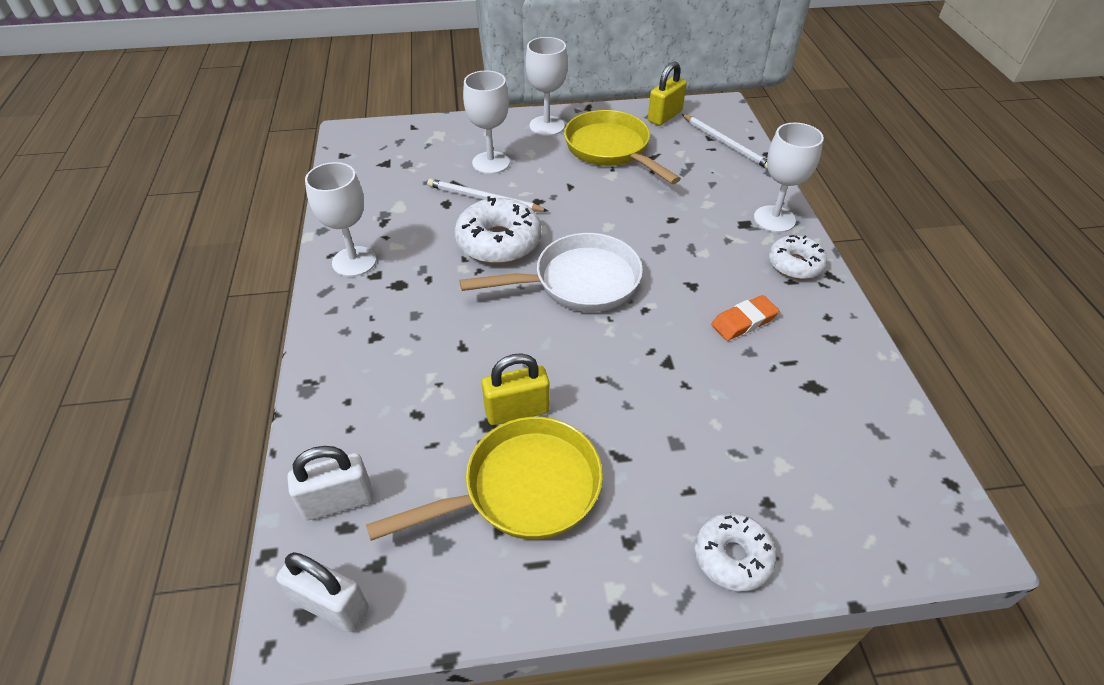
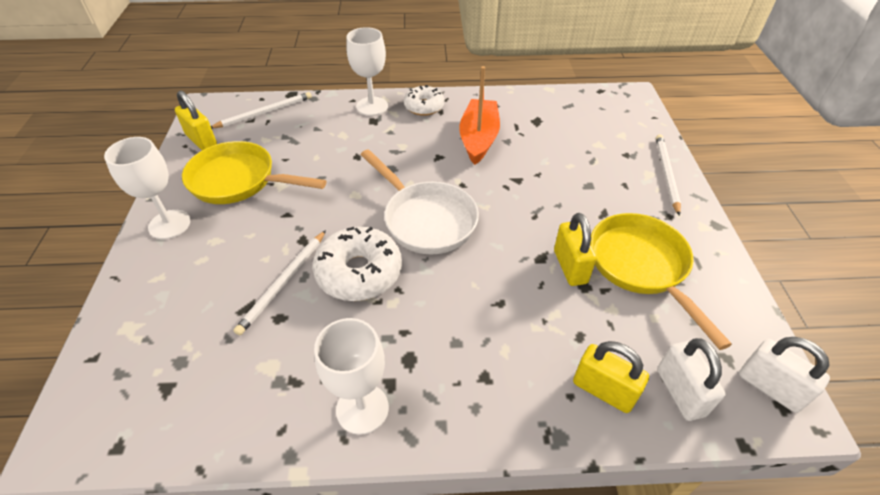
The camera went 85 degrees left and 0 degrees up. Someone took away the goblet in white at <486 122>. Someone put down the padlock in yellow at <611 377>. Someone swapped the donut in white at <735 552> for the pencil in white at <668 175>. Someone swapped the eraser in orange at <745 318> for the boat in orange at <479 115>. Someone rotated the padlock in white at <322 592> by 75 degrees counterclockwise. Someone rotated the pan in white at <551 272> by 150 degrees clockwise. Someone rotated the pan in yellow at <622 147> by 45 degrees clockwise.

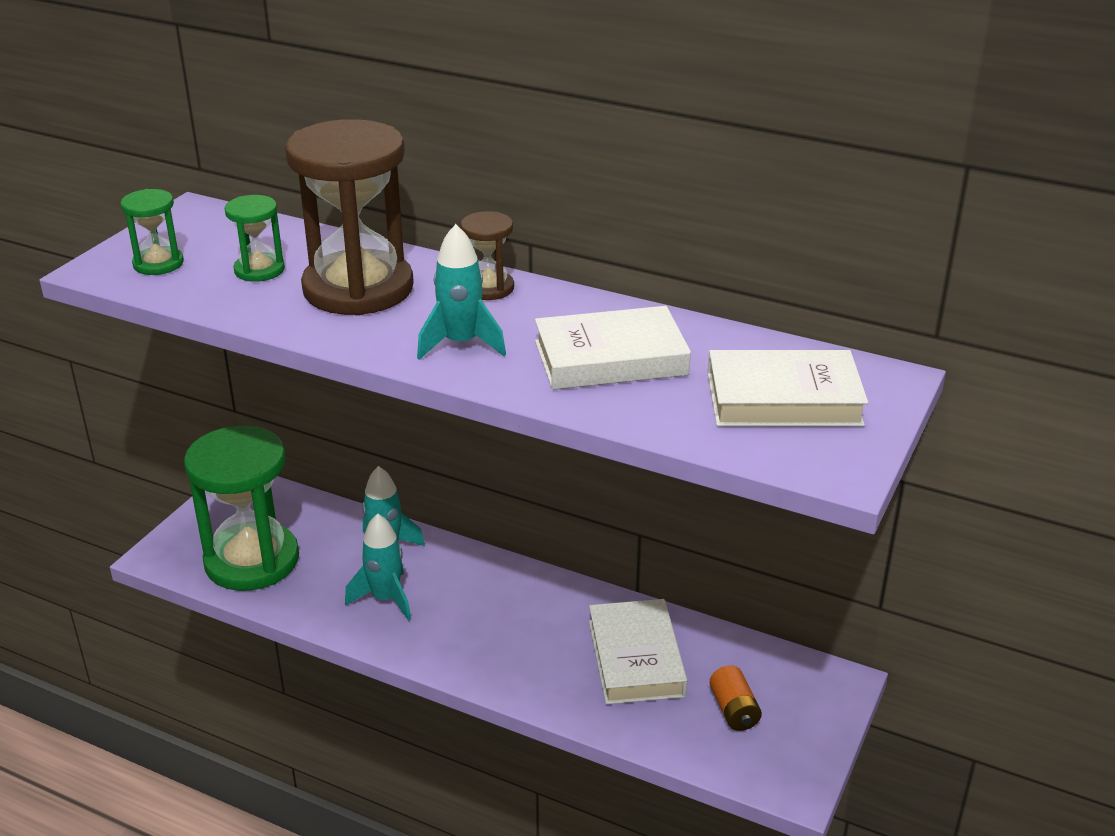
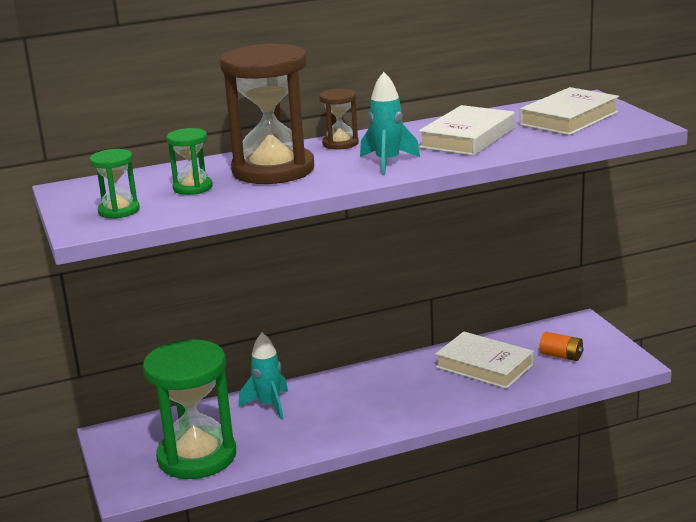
The camera went 45 degrees left and 10 degrees down. Someone took away the rocket in turquoise at <378 567>.

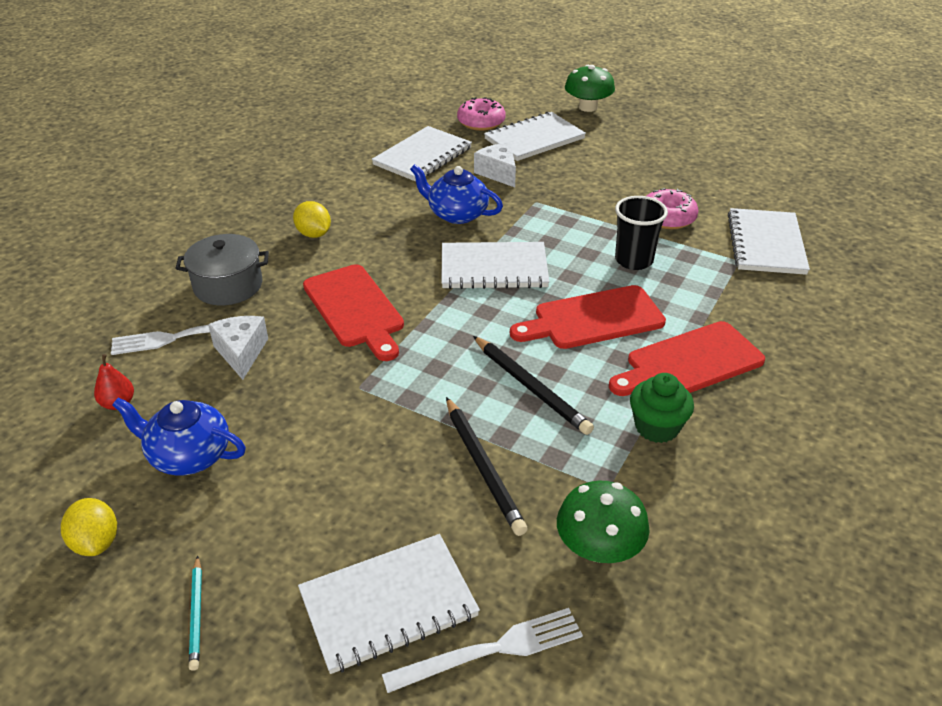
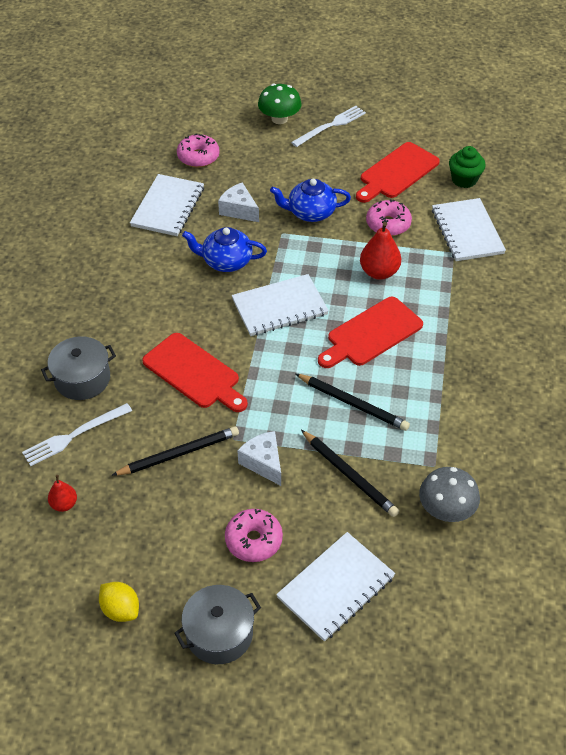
The camera went 20 degrees left and 10 degrees up. Someone took away the lemon in yellow at <312 219>. Someone took away the notebook in white at <535 136>. Someone put down the pencil in black at <175 451>. Someone put down the donut in pink at <254 535>. Someone carried the teapot in blue from <179 436> to <310 200>. Someone carried the cheese in white from <238 348> to <259 458>. Someone carried the fork in white from <482 650> to <328 126>. Someone carried the cutting board in red from <687 358> to <398 172>. Someone carried the cupcake in green from <662 408> to <467 167>. Someone swapped the pencil in turquoise at <195 613> for the pot in grey at <217 624>. Someone swapped the cup in black at <641 233> for the pear in red at <380 251>. Someone repainted the mushroom in green at <603 522>, which became the mushroom in grey at <449 494>.

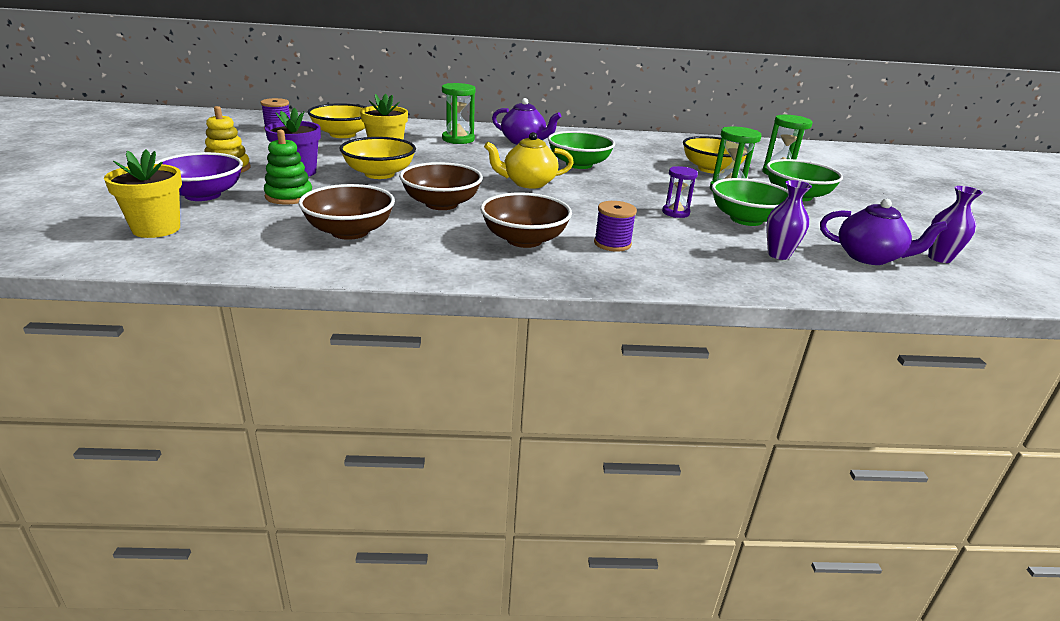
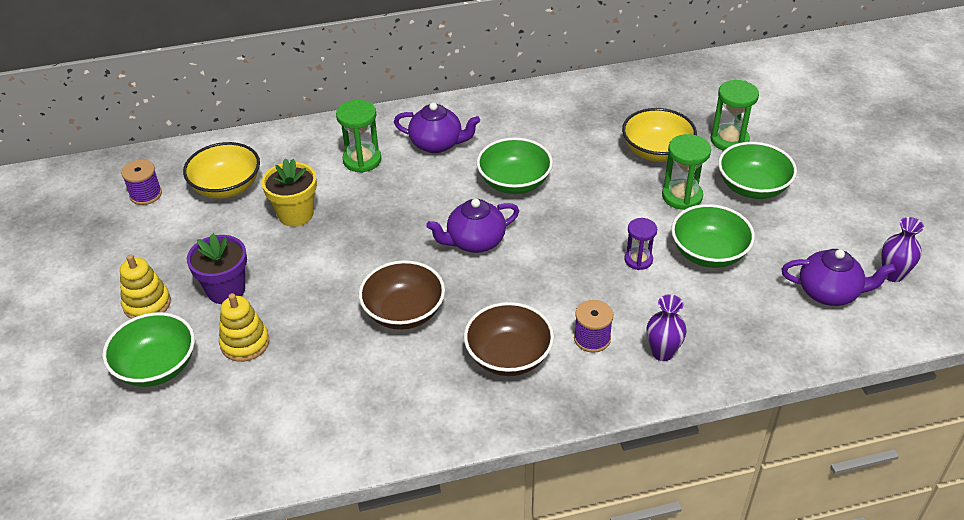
The camera went 10 degrees left and 15 degrees up. Someone took away the flower pot in yellow at <143 193>. Someone took away the bowl in brown at <346 212>. Someone took away the bowl in yellow at <378 158>. Someone carried the vase in purple from <789 220> to <667 327>. Someone repainted the bowl in purple at <199 176>, which became the bowl in green at <148 349>. Someone repainted the stacking toy in green at <288 167>, which became the stacking toy in yellow at <244 327>. Someone repainted the teapot in yellow at <529 160>, which became the teapot in purple at <472 226>.

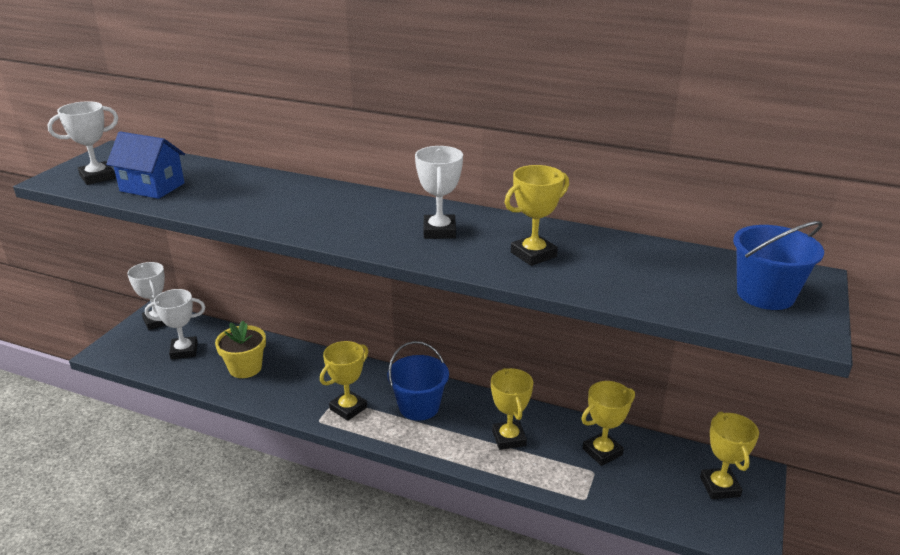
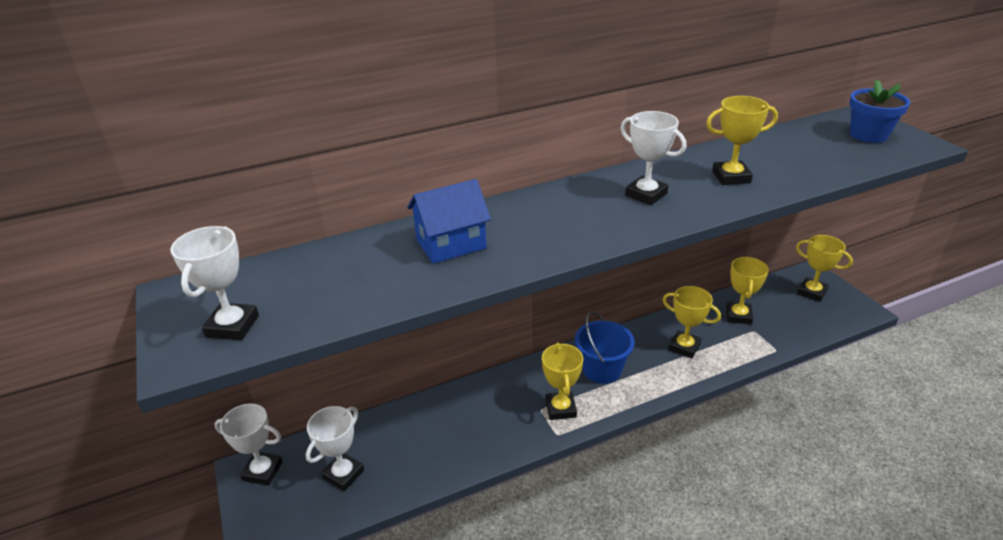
The camera went 45 degrees left and 5 degrees up. Someone took away the flower pot in yellow at <240 349>. Someone carried the house in blue from <145 165> to <449 221>. Someone swapped the bucket in blue at <778 265> for the flower pot in blue at <880 111>. Someone rotated the trophy in yellow at <537 215> by 75 degrees clockwise.

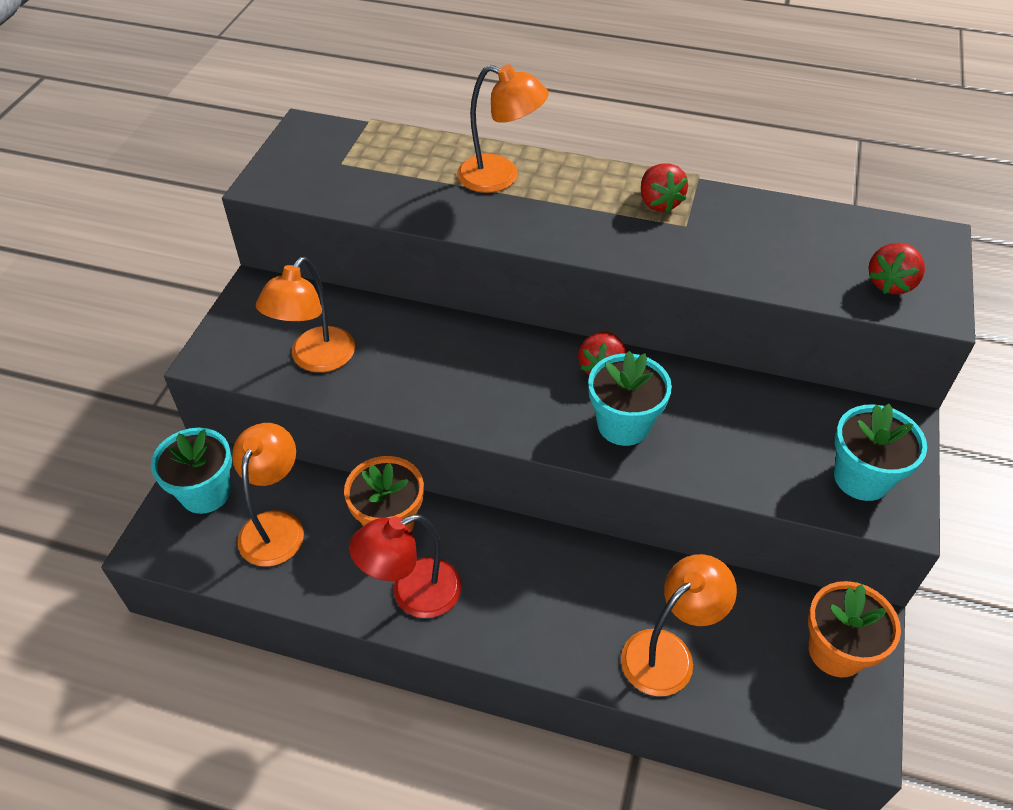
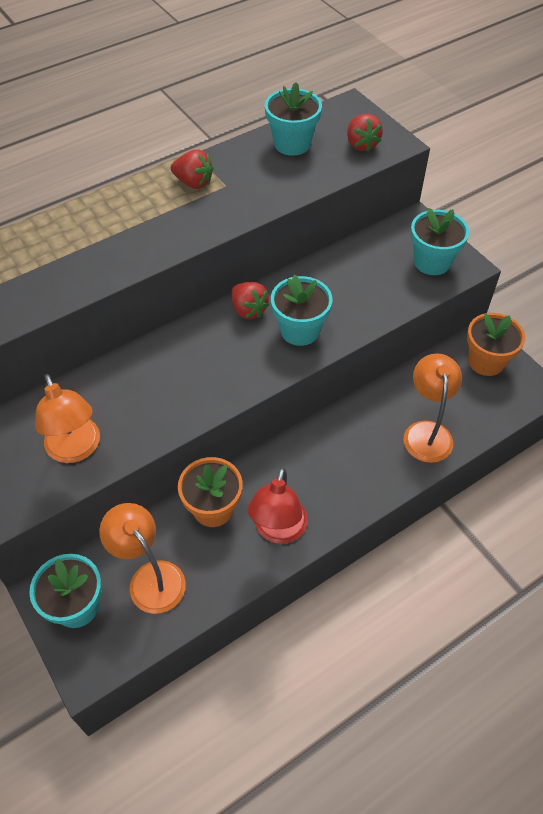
The camera went 50 degrees left and 5 degrees up. Someone took away the lamp in orange at <503 128>. Someone put down the flower pot in turquoise at <293 119>.

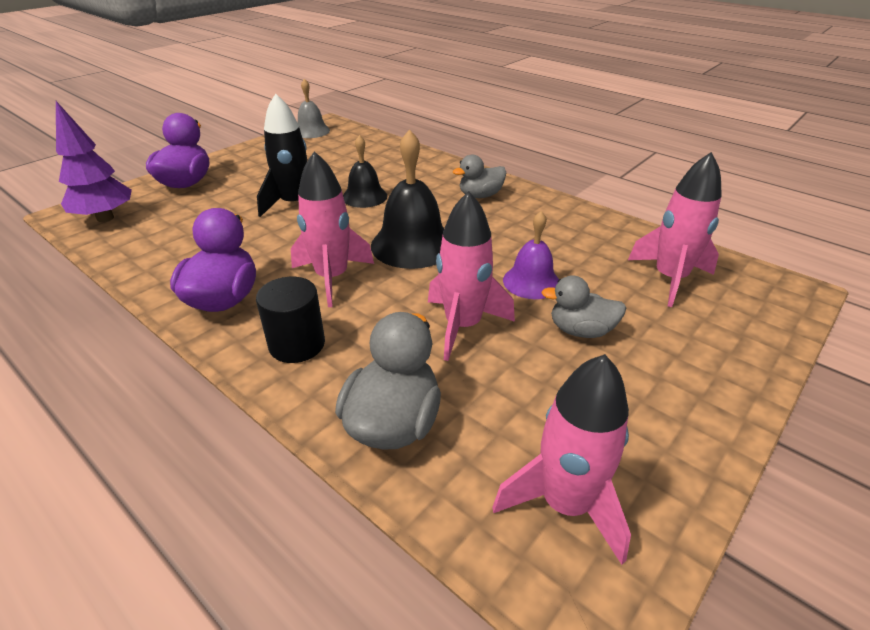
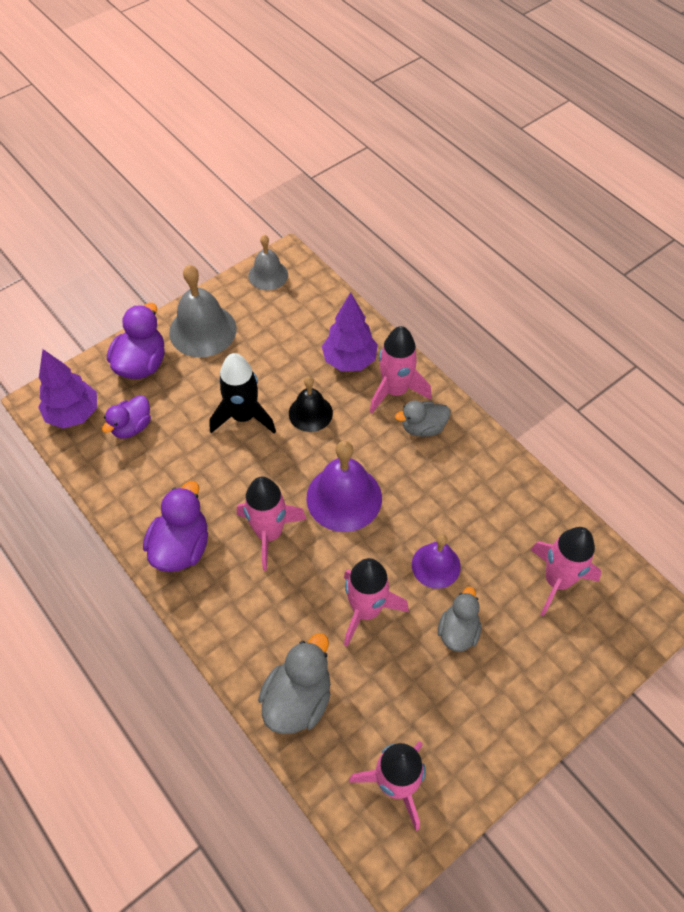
The camera went 10 degrees right and 20 degrees up. Someone took away the cylinder in black at <290 320>. Someone put down the duck in purple at <126 416>. Someone put down the bell in grey at <203 311>. Someone put down the tree in purple at <350 331>. Someone put down the rocket in pink at <401 370>. Someone repainted the bell in black at <407 199>, which became the bell in purple at <344 486>. Someone rotated the duck in grey at <583 306> by 90 degrees clockwise.

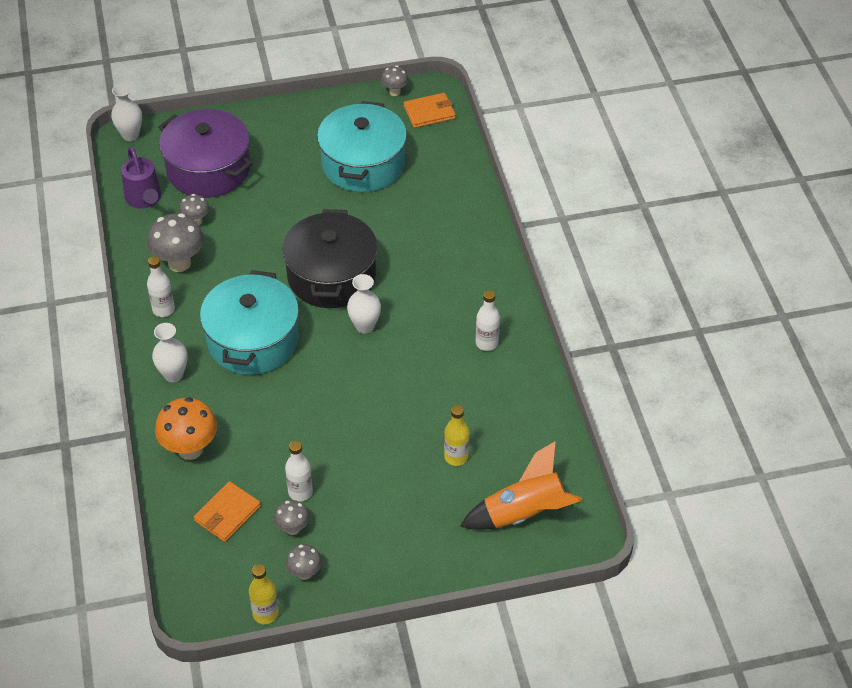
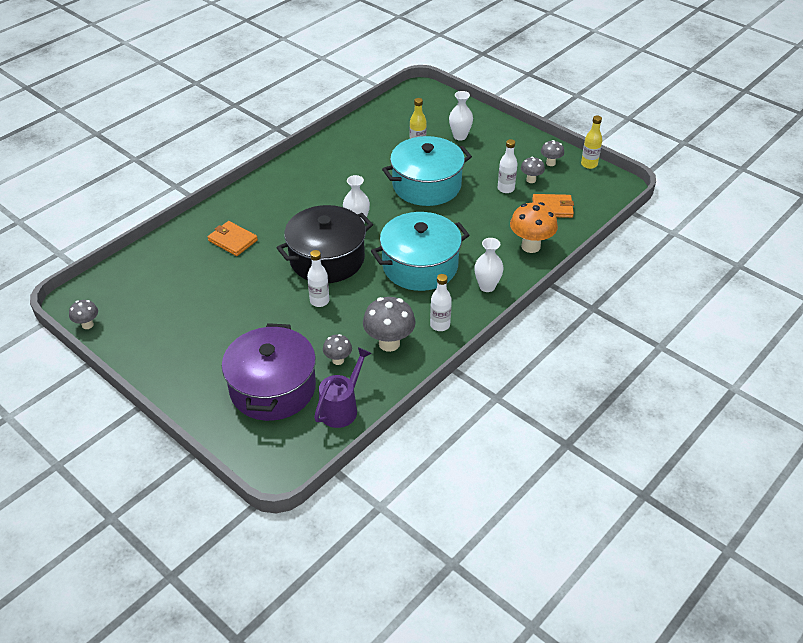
The camera went 125 degrees left and 5 degrees down. Someone took away the rocket in orange at <521 485>. Someone carried the vase in white from <126 112> to <461 115>. Someone carried the pot in turquoise from <362 146> to <427 171>. Someone carried the wallet in orange from <430 110> to <232 238>. Someone carried the bottle in white from <488 320> to <318 278>.

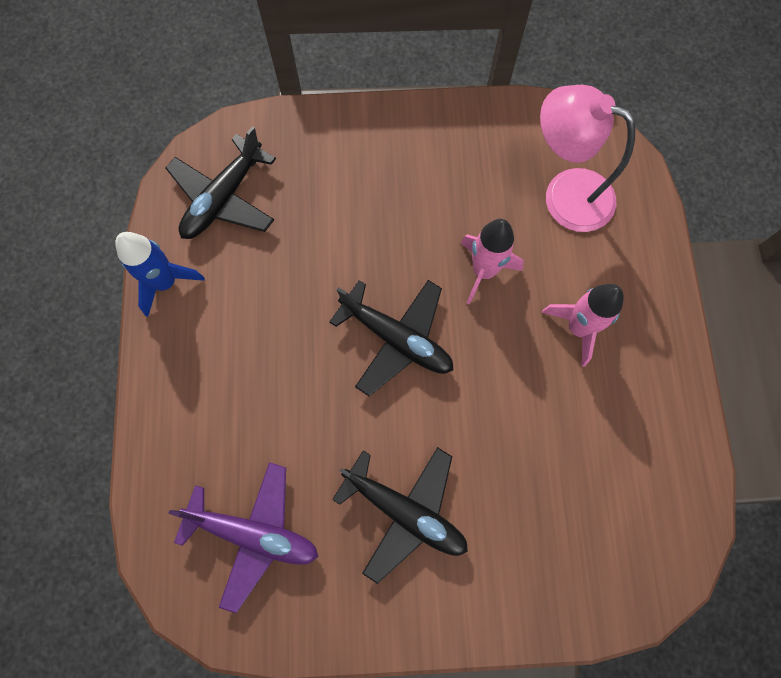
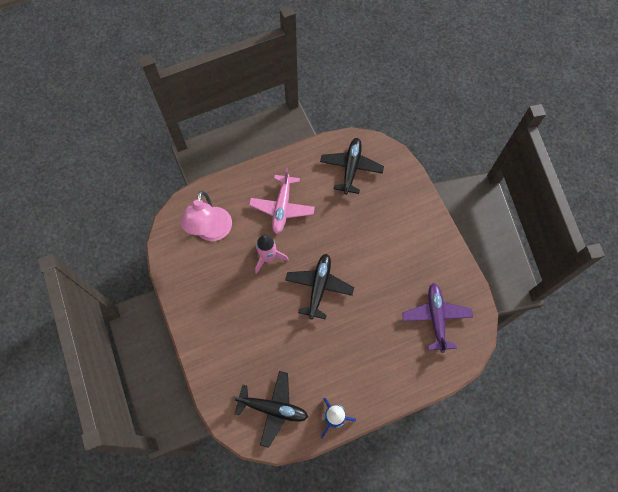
The camera went 110 degrees left and 5 degrees down. Someone carried the plane in black from <400 515> to <352 166>. Someone swapped the rocket in pink at <582 325> for the plane in pink at <282 201>.

